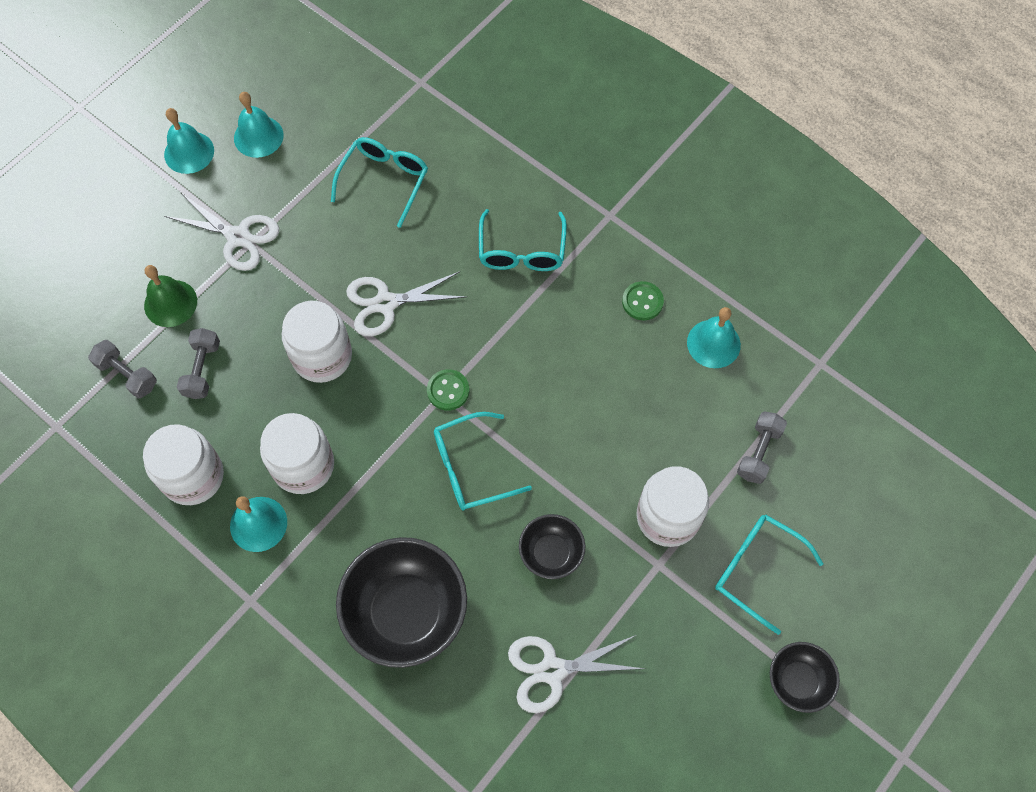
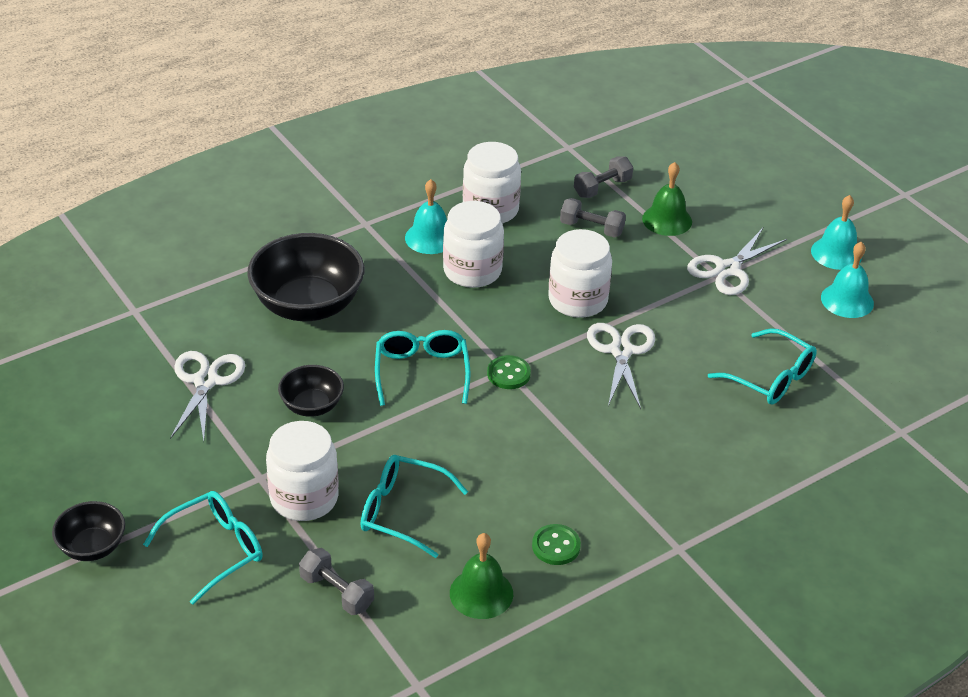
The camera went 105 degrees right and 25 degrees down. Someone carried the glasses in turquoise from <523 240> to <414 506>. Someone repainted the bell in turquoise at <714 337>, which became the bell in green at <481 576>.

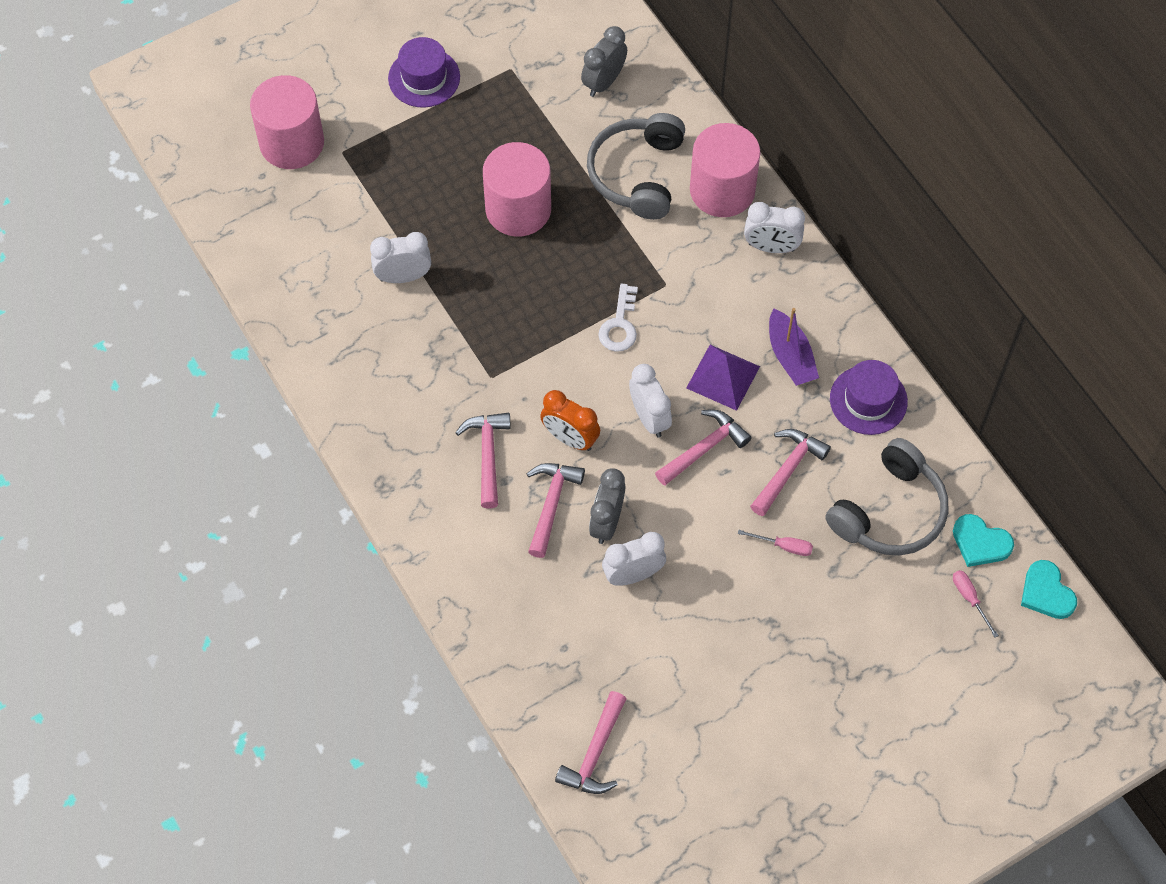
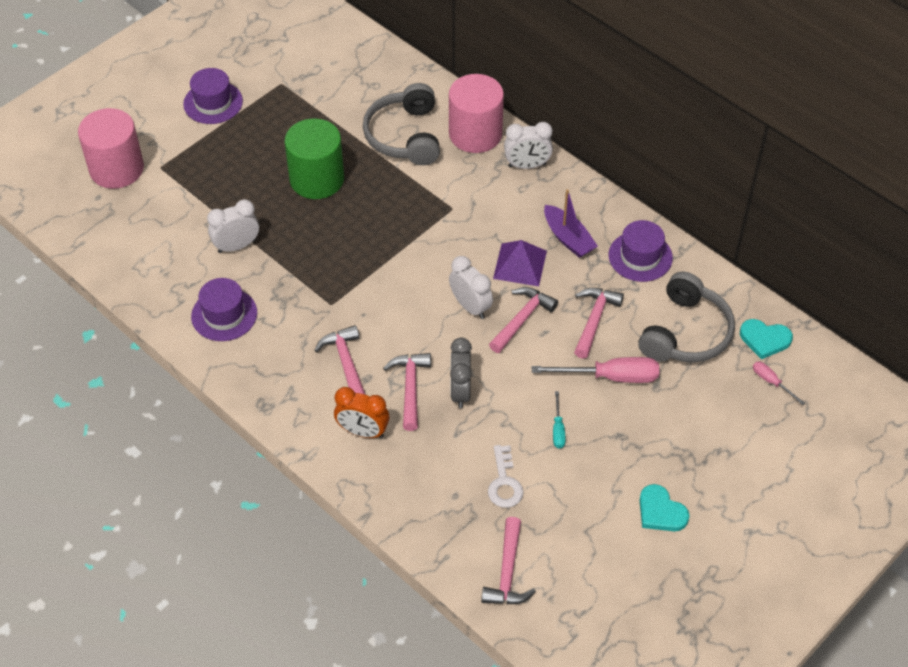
The camera went 15 degrees left and 10 degrees down. Someone took away the clock in grey at <604 61>. Someone took away the clock in white at <634 559>. Someone put down the hat in purple at <224 309>. Someone put down the screwdriver in turquoise at <559 420>. Someone carried the clock in orange from <570 420> to <361 412>. Someone carried the key in white from <618 318> to <506 476>. Someone carried the heart in turquoise from <1049 589> to <664 507>. Someone repainted the cylinder in pink at <517 189>, which became the cylinder in green at <314 158>. Someone scaled the screwdriver in pink at <775 543> by 1.97.

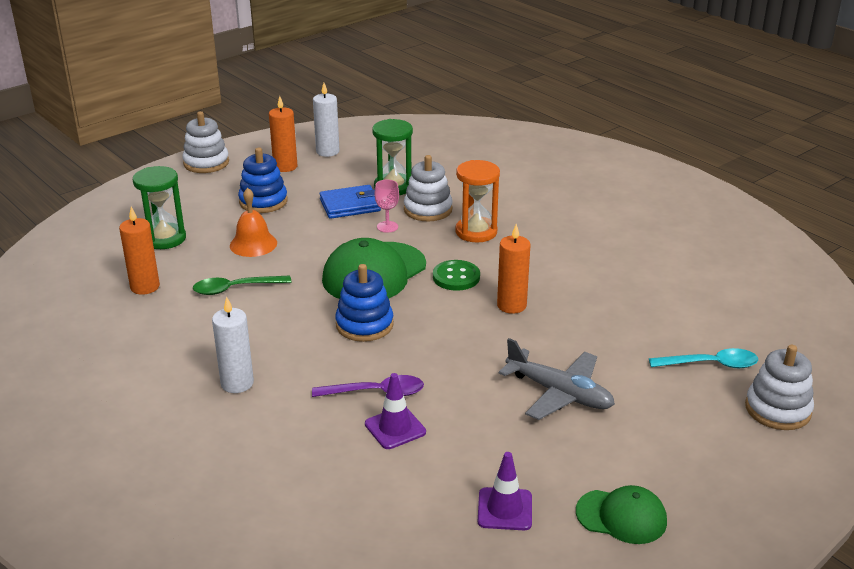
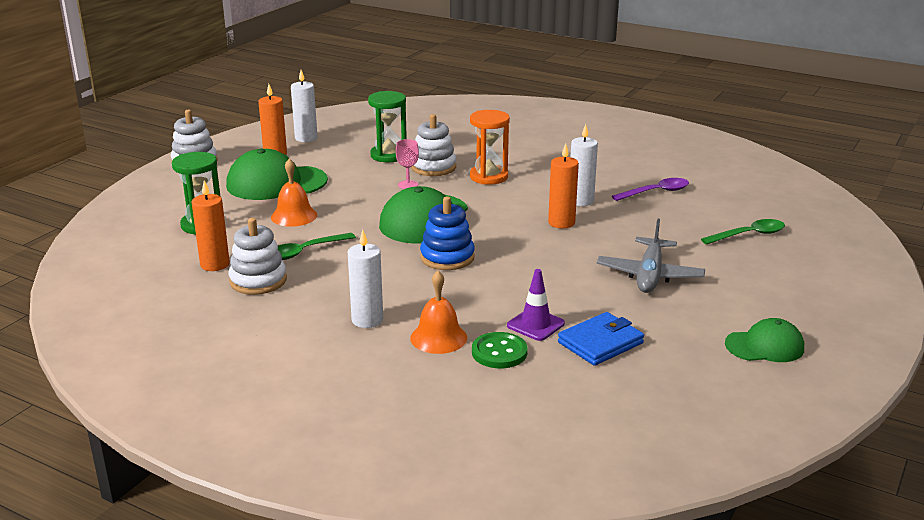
The camera went 20 degrees left and 5 degrees down. Someone took away the traffic cone in purple at <505 491>. Someone put down the bell in orange at <438 312>. Someone put down the candle in white at <584 165>. Someone carried the spoon in purple from <368 386> to <650 189>. Someone carried the wallet in blue from <350 202> to <601 339>. Someone carried the button in green from <456 275> to <500 350>. Someone carried the stacking toy in white from <779 387> to <258 256>. Someone swapped the stacking toy in blue at <263 180> for the cap in green at <277 174>. Someone repainted the spoon in turquoise at <703 358>, which became the spoon in green at <743 232>. Someone rotated the plane in grey at <557 379> by 90 degrees clockwise.

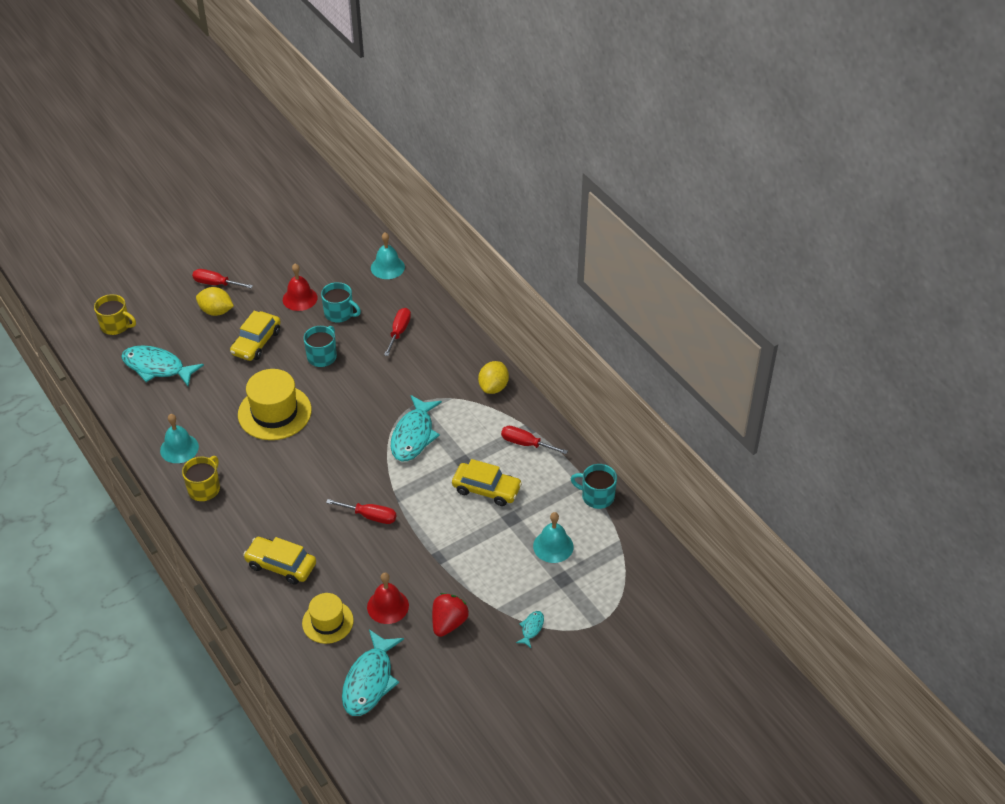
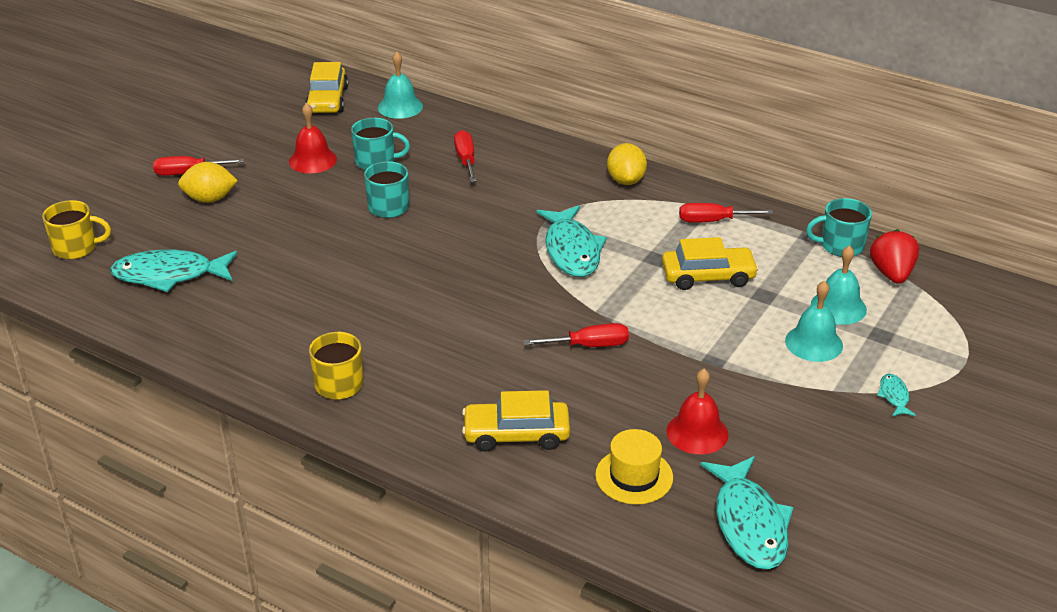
The camera went 25 degrees left and 10 degrees down. Someone took away the hat in yellow at <275 404>. Someone carried the bell in turquoise from <179 438> to <814 321>. Someone carried the car in yellow from <255 336> to <326 87>. Someone carried the strawberry in red from <450 615> to <894 256>.

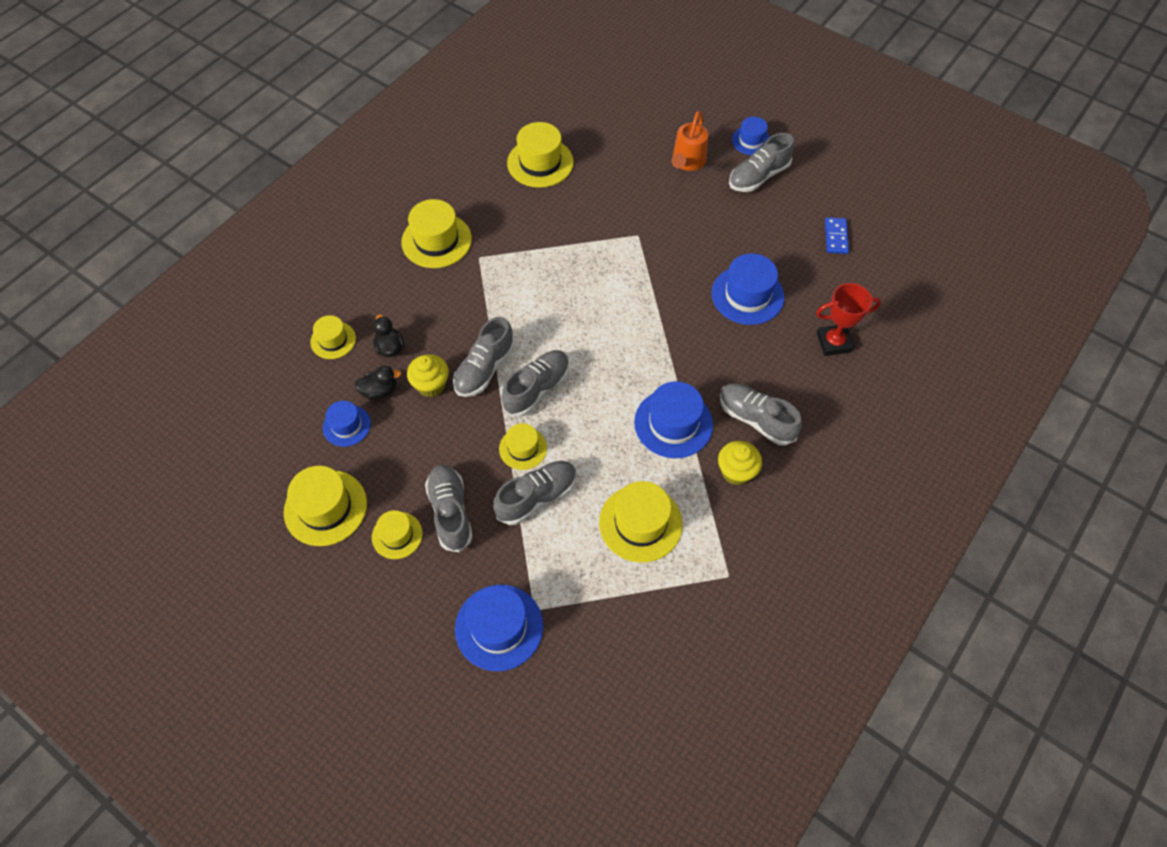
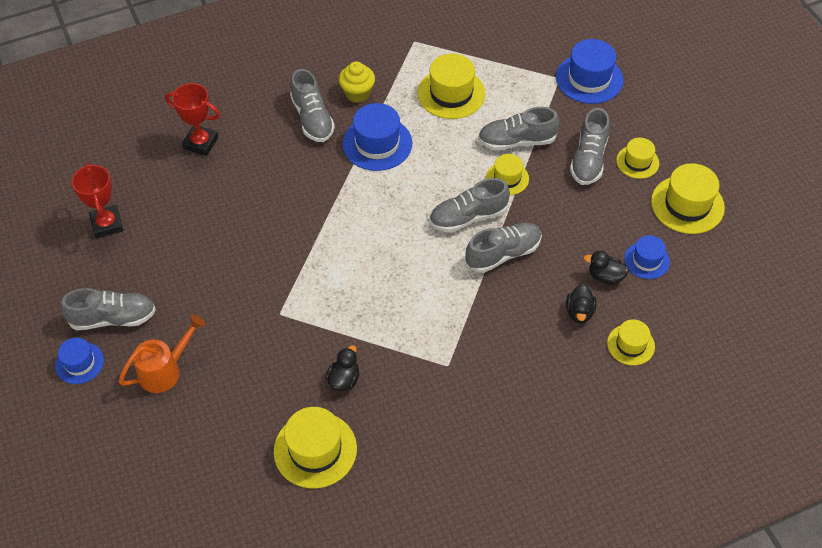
The camera went 150 degrees left and 5 degrees down. Someone took away the hat in yellow at <436 233>. Someone took away the cupcake in yellow at <428 375>. Someone took away the hat in blue at <748 289>. Someone put down the duck in black at <342 368>. Someone swapped the domino in blue at <837 235> for the trophy in red at <97 200>.

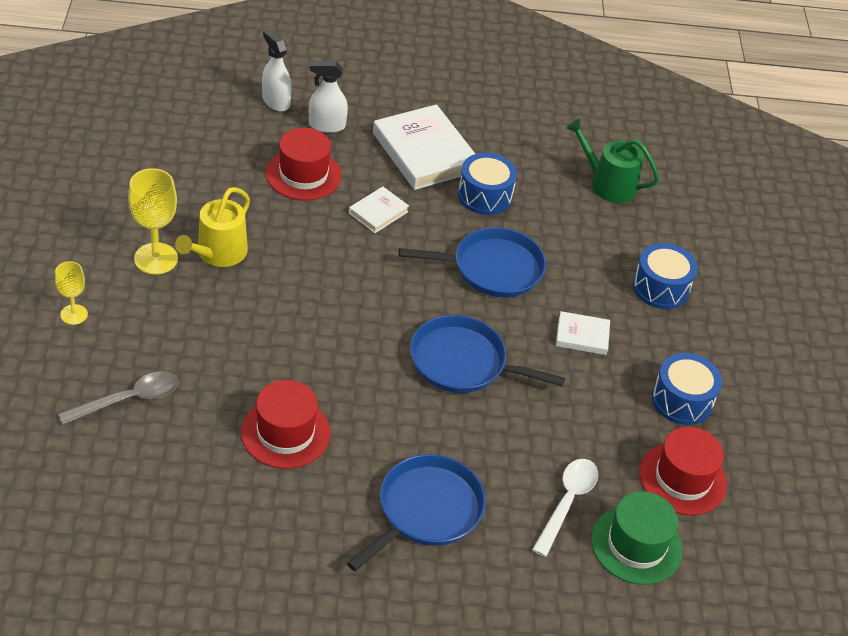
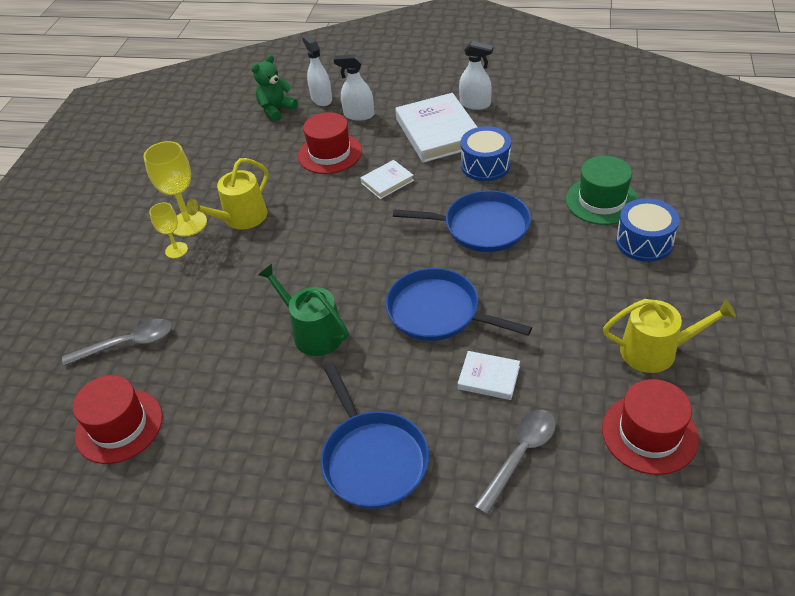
The camera went 20 degrees right and 0 degrees up. Someone put down the teddy bear in green at <275 88>. Someone put down the spray bottle in white at <476 75>. Someone carried the goblet in yellow from <71 293> to <168 230>. Someone carried the hat in red from <285 424> to <117 419>. Someone carried the book in white from <583 333> to <489 375>. Someone carried the watering can in green from <612 161> to <303 310>. Someone carried the hat in green from <637 538> to <602 190>. Someone swapped the drum in blue at <687 389> for the watering can in yellow at <669 336>. Someone repainted the spoon in white at <565 508>, which became the spoon in grey at <515 462>. Someone rotated the pan in blue at <416 512> by 105 degrees clockwise.

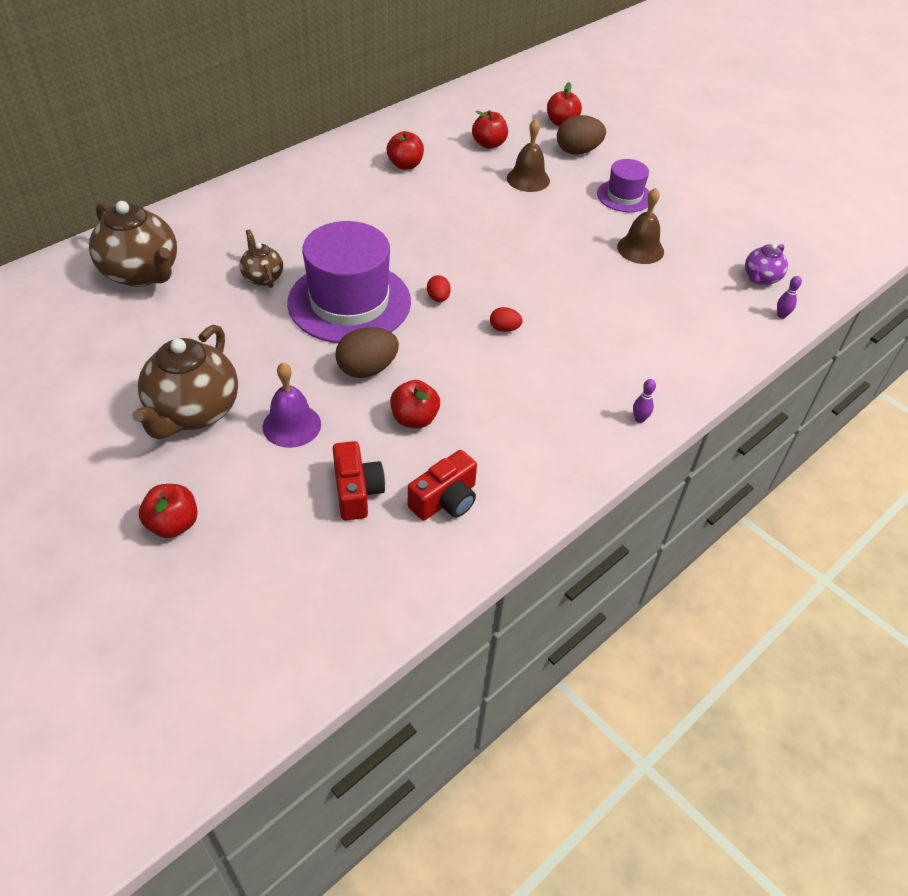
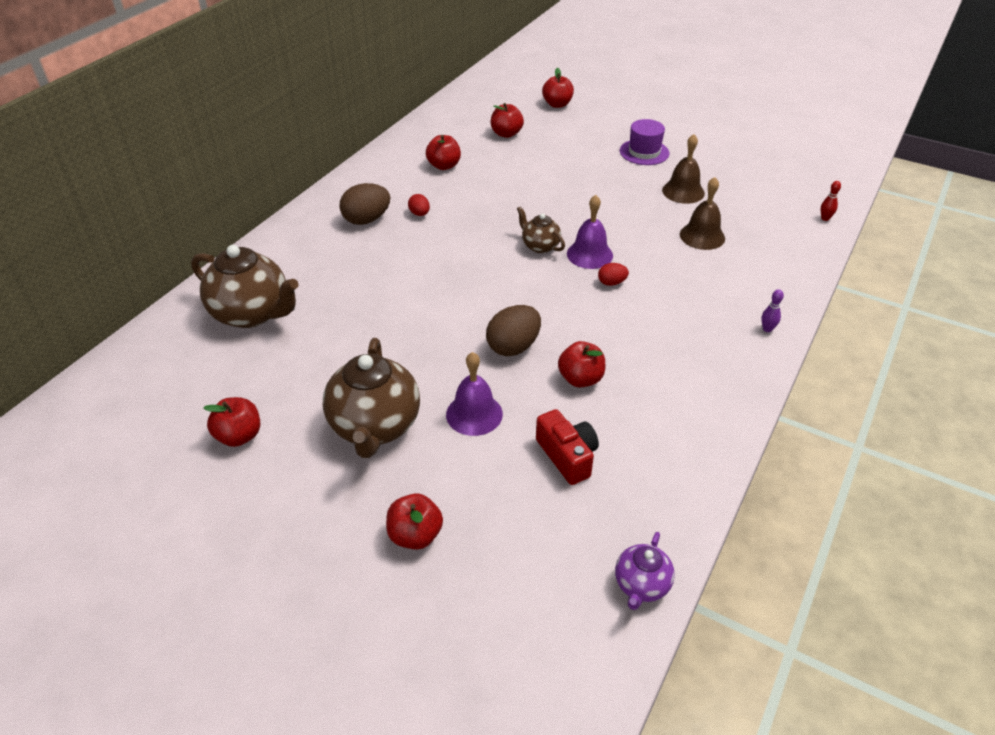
The camera went 15 degrees left and 5 degrees down. Someone took away the hat in purple at <349 282>. Someone took away the camera in red at <442 485>. Someone put down the apple in red at <232 422>. Someone put down the bell in purple at <590 232>. Someone carried the teapot in brown from <261 258> to <541 229>. Someone carried the egg in red from <439 288> to <419 205>. Someone carried the bell in brown from <528 155> to <702 213>. Someone carried the egg in brown from <581 135> to <365 204>. Someone carried the teapot in purple from <766 264> to <645 571>. Someone repainted the bowling pin in purple at <789 297>, which became the bowling pin in red at <830 201>.

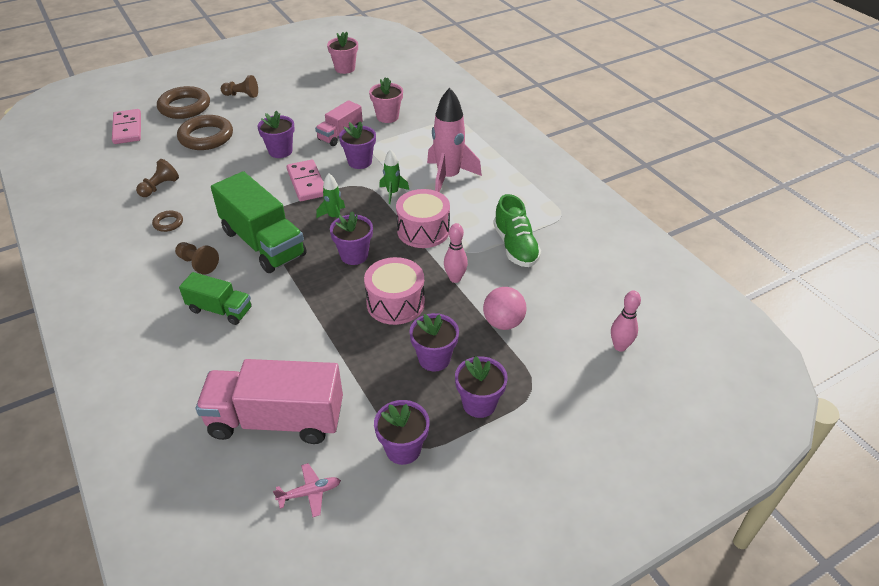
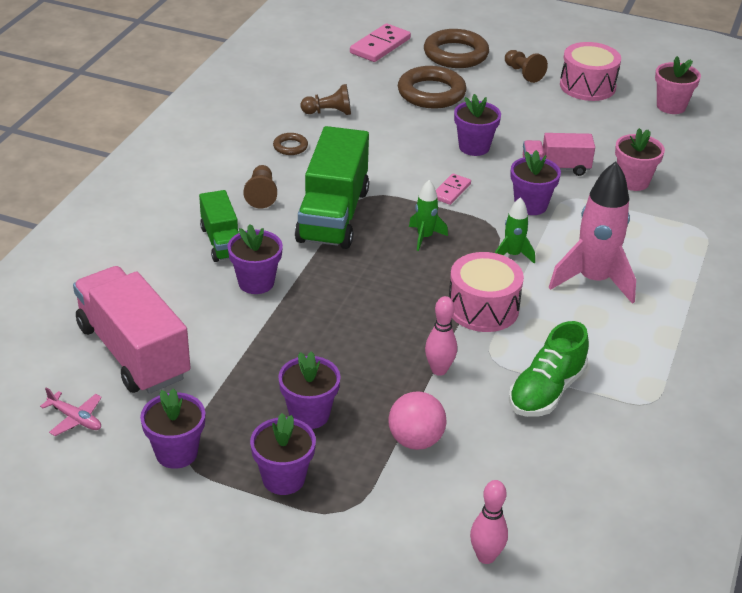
The camera went 50 degrees right and 5 degrees down. Someone carried the flower pot in purple from <351 238> to <255 259>. Someone carried the drum in pink from <394 291> to <590 71>. Someone scaled the domino in pink at <305 180> by 0.59.

